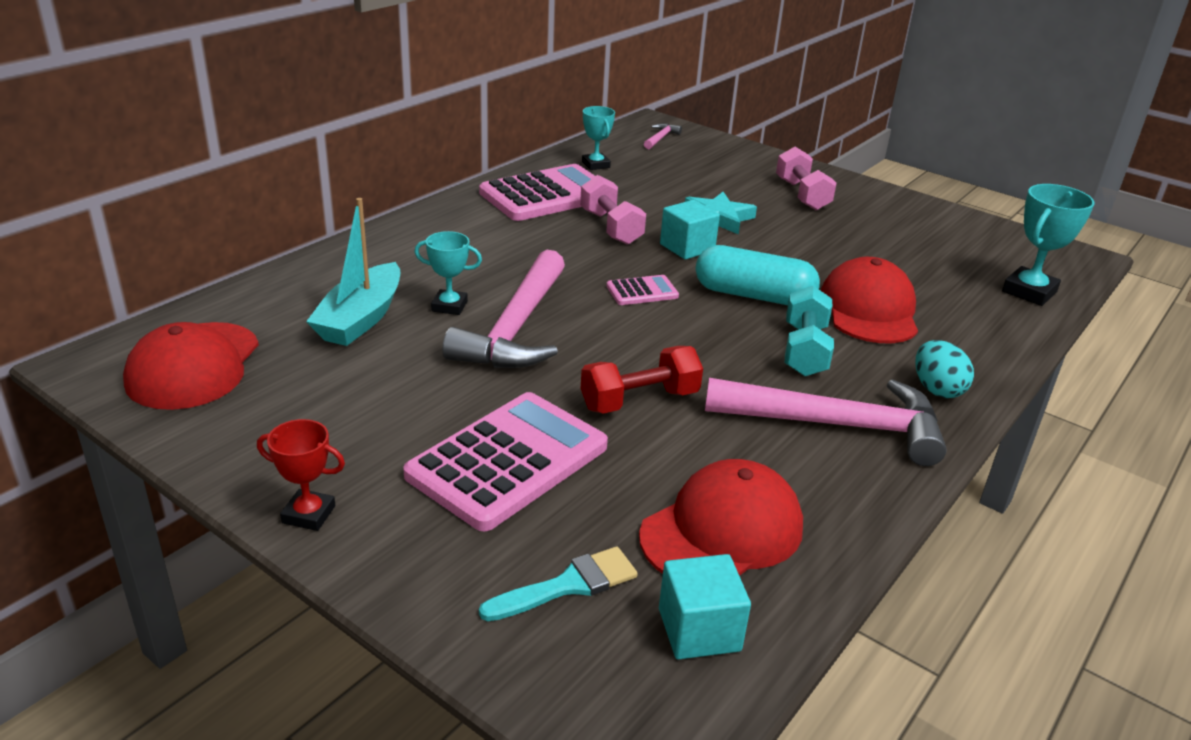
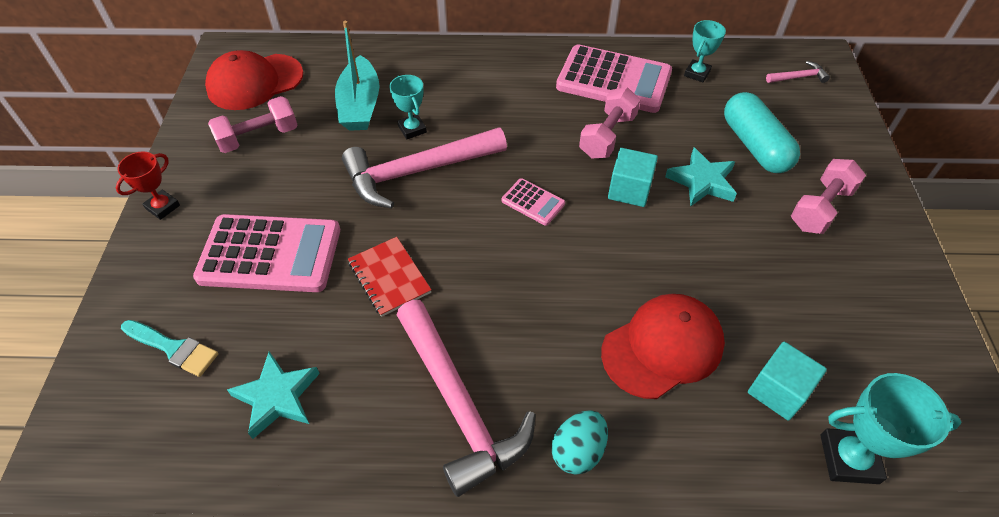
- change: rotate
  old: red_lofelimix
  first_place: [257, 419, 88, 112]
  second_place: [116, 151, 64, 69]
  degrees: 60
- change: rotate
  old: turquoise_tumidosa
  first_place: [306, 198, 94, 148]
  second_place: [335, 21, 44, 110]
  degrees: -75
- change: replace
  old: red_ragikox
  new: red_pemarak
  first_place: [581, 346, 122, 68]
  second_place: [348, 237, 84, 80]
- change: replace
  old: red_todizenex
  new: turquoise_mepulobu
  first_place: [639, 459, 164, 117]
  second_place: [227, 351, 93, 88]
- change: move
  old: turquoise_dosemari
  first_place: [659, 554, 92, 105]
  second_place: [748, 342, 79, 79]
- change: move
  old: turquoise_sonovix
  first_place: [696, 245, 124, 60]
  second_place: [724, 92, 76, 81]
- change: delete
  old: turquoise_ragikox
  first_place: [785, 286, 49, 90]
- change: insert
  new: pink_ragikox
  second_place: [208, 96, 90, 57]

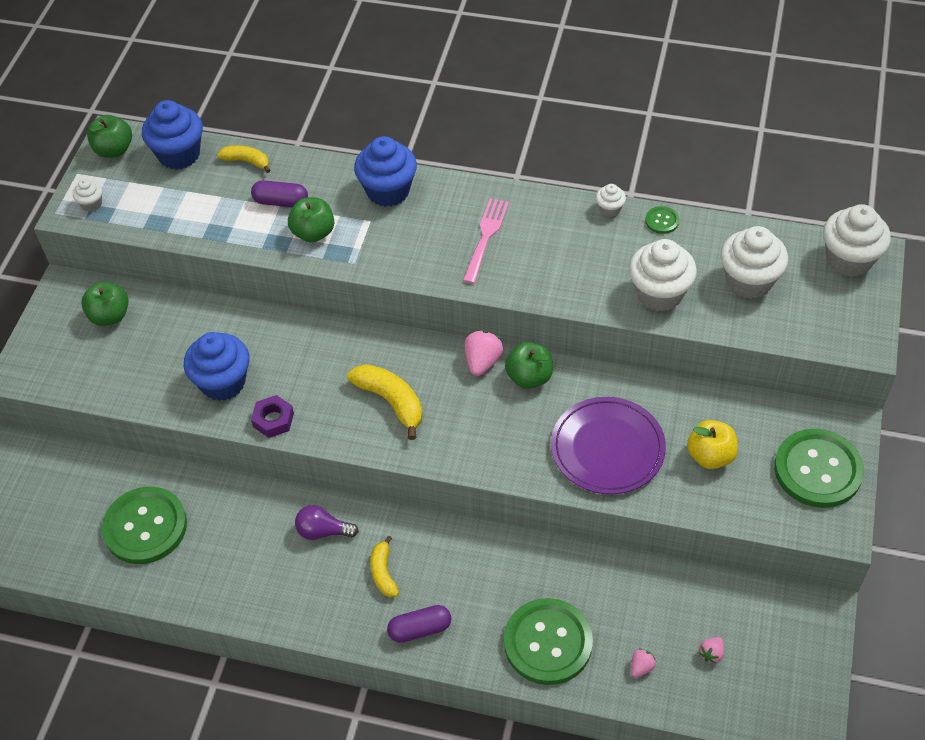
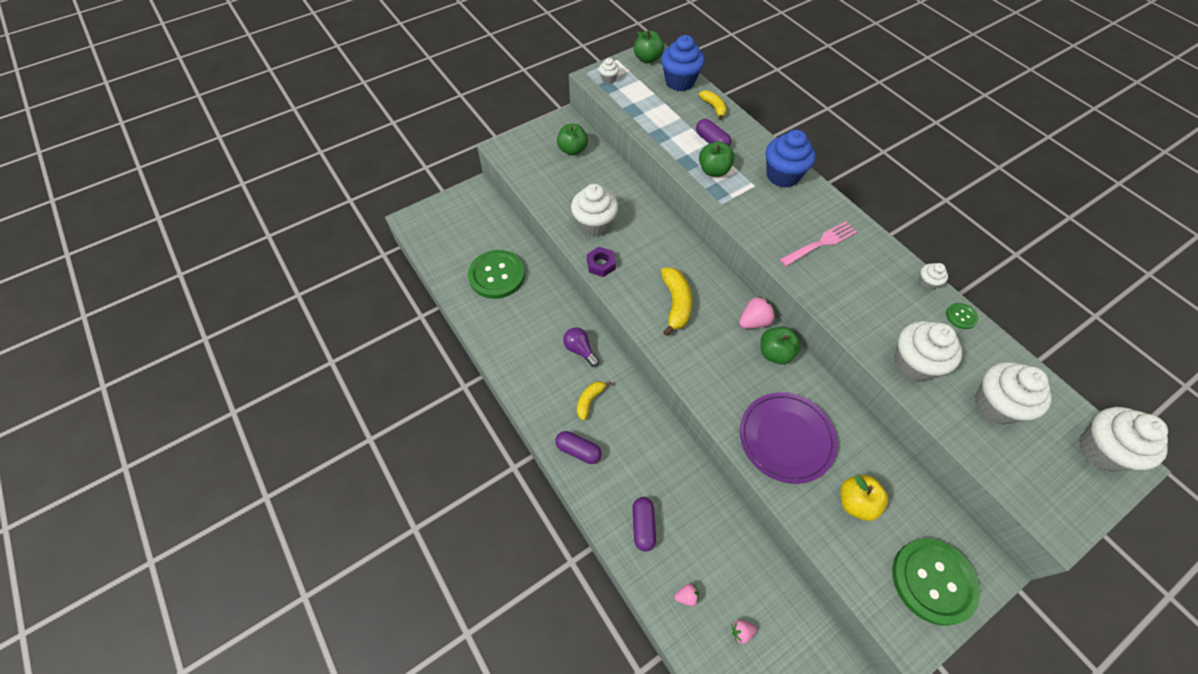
- change: recolor
  old: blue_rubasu
  new: white_rubasu
  first_place: [184, 332, 65, 69]
  second_place: [571, 184, 47, 53]
- change: replace
  old: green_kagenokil
  new: purple_sonovix
  first_place: [504, 598, 89, 87]
  second_place: [632, 497, 24, 55]

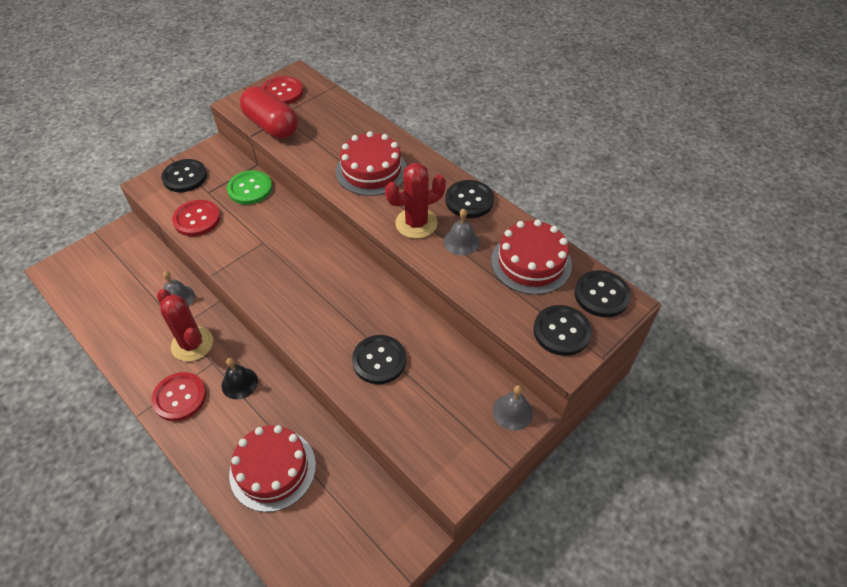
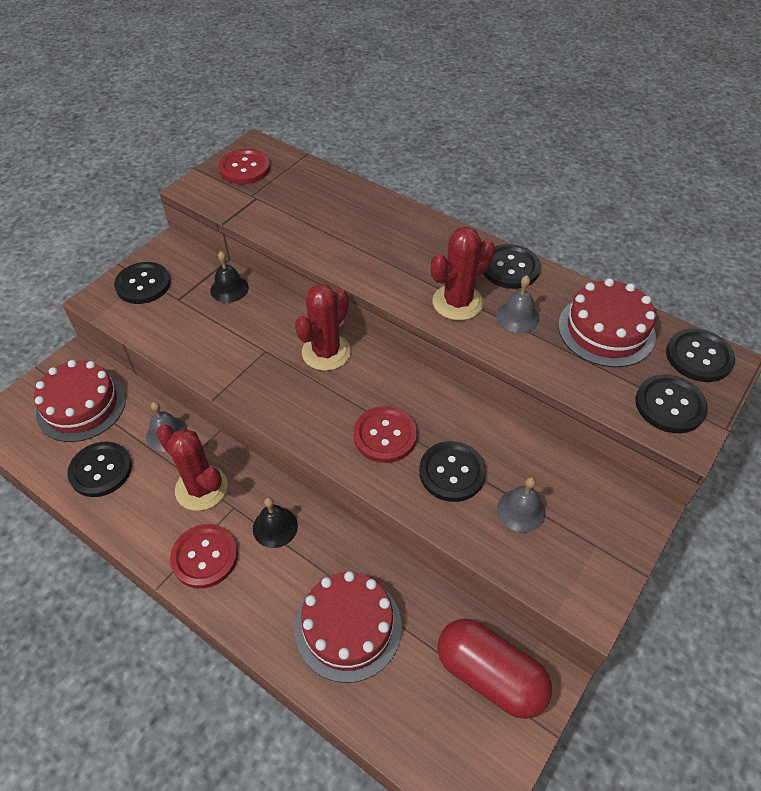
- change: move
  old: red_kagenokil
  first_place: [172, 200, 48, 36]
  second_place: [353, 406, 64, 57]
- change: replace
  old: green_kagenokil
  new: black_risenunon
  first_place: [227, 170, 45, 35]
  second_place: [210, 251, 39, 52]
- change: move
  old: red_sonovix
  first_place: [240, 87, 58, 52]
  second_place: [437, 619, 115, 100]
- change: move
  old: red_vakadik
  first_place: [336, 131, 71, 65]
  second_place: [34, 360, 92, 82]
- change: move
  old: grey_risenunon
  first_place: [493, 385, 40, 46]
  second_place: [497, 477, 49, 55]
- change: insert
  new: black_kagenokil
  second_place: [67, 442, 65, 55]
- change: insert
  new: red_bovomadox
  second_place: [295, 284, 56, 87]

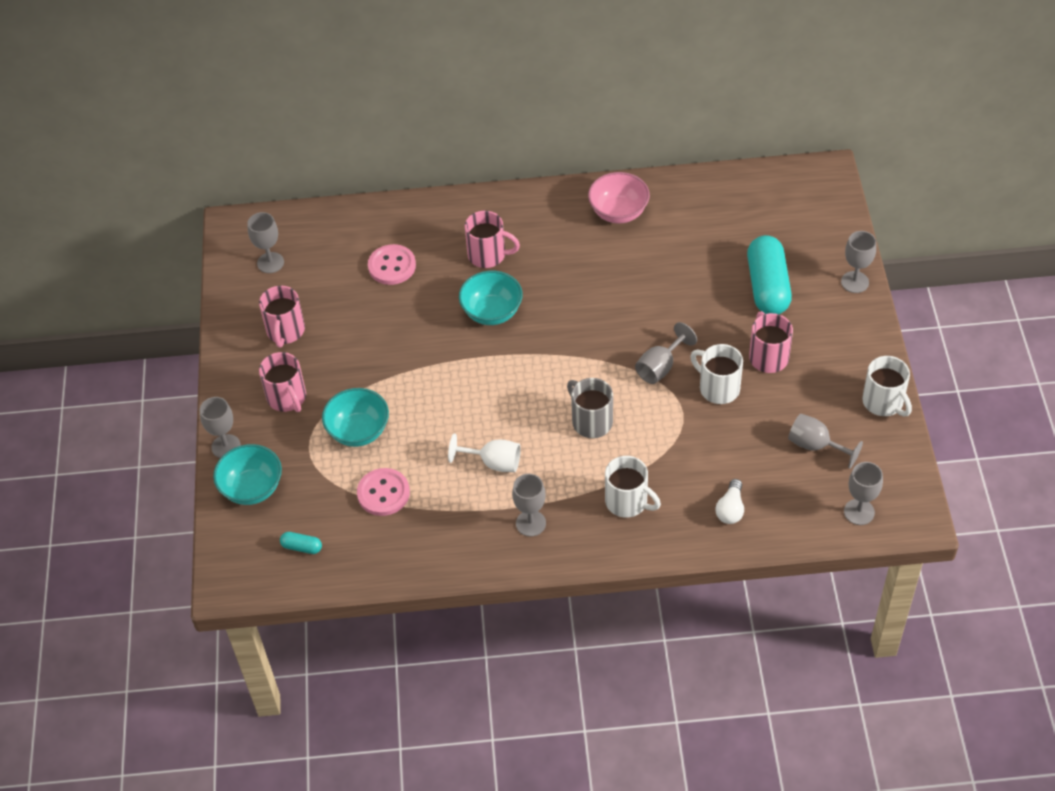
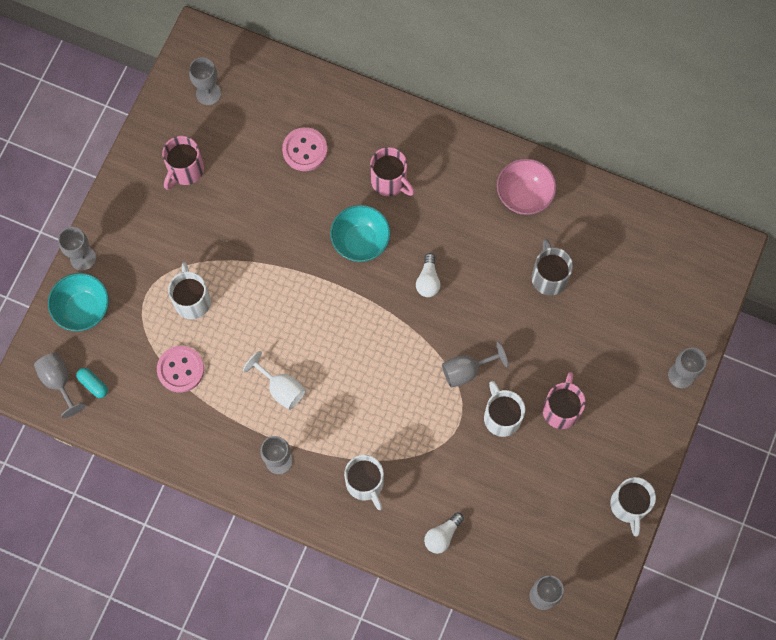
- change: delete
  old: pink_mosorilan
  first_place: [259, 352, 47, 60]
- change: replace
  old: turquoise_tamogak
  new: white_mosorilan
  first_place: [322, 388, 67, 59]
  second_place: [168, 262, 43, 57]
- change: move
  old: grey_mosorilan
  first_place: [567, 378, 46, 60]
  second_place: [532, 238, 41, 58]
- change: delete
  old: turquoise_sonovix
  first_place: [747, 235, 45, 79]
- change: move
  old: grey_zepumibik
  first_place: [788, 414, 75, 55]
  second_place: [34, 352, 52, 66]
- change: insert
  new: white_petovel
  second_place: [416, 253, 25, 44]

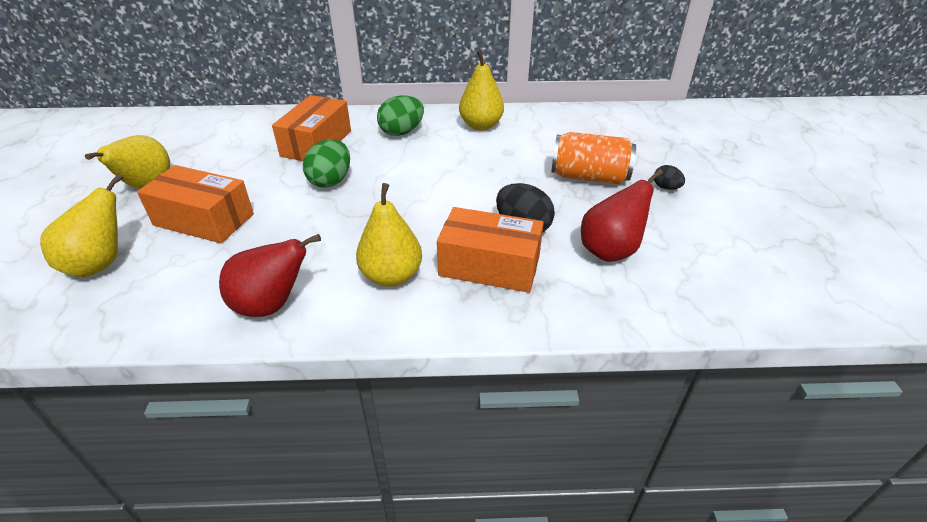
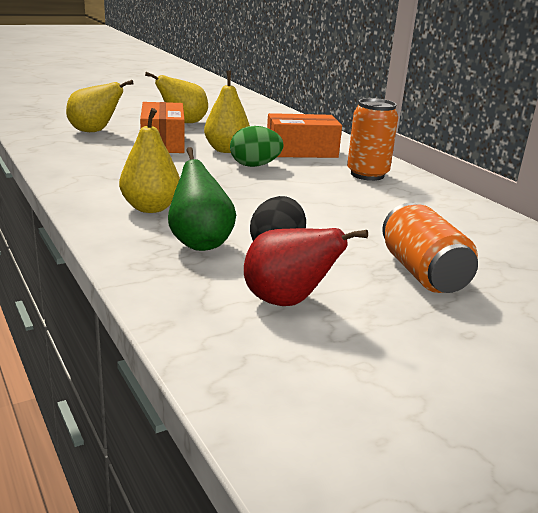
- change: delete
  old: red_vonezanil
  first_place: [219, 234, 102, 83]
- change: replace
  old: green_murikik
  new: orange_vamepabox
  first_place: [377, 95, 47, 41]
  second_place: [347, 98, 51, 83]
- change: replace
  old: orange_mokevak
  new: green_vonezanil
  first_place: [437, 207, 107, 86]
  second_place: [168, 147, 68, 104]
- change: move
  old: yellow_vonezanil
  first_place: [459, 50, 45, 80]
  second_place: [204, 70, 46, 83]
- change: delete
  old: black_murikik
  first_place: [654, 165, 31, 25]

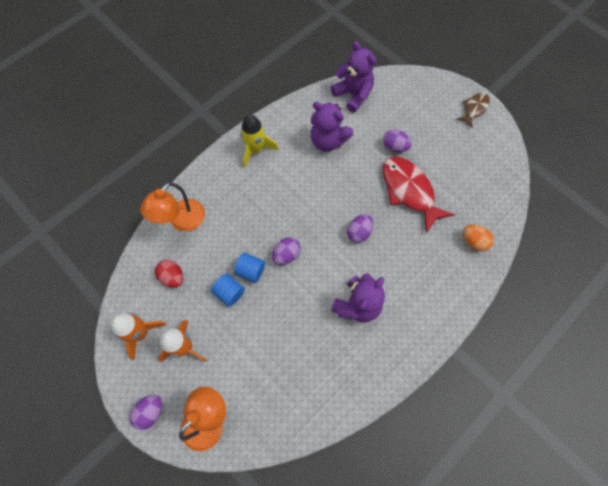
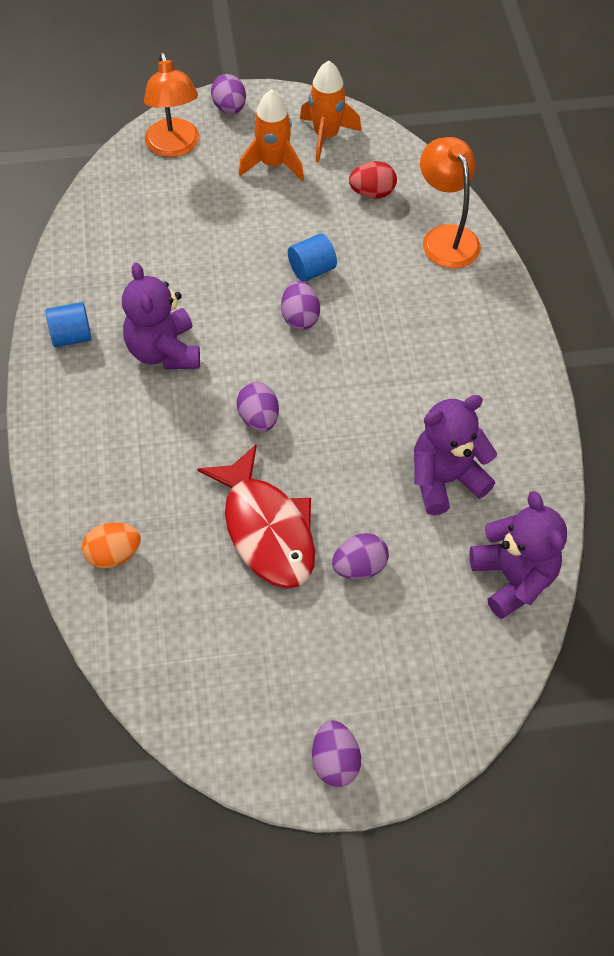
- change: move
  old: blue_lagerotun
  first_place: [211, 273, 34, 34]
  second_place: [46, 302, 46, 45]
- change: delete
  old: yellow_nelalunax
  first_place: [240, 114, 39, 54]
- change: rotate
  old: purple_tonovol
  first_place: [331, 41, 45, 71]
  second_place: [469, 491, 98, 128]
  degrees: -105
- change: rotate
  old: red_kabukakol
  first_place: [383, 157, 72, 76]
  second_place: [197, 444, 118, 144]
  degrees: 60
- change: replace
  old: brown_kabukakol
  new: purple_murikik
  first_place: [457, 93, 33, 35]
  second_place: [312, 720, 49, 67]

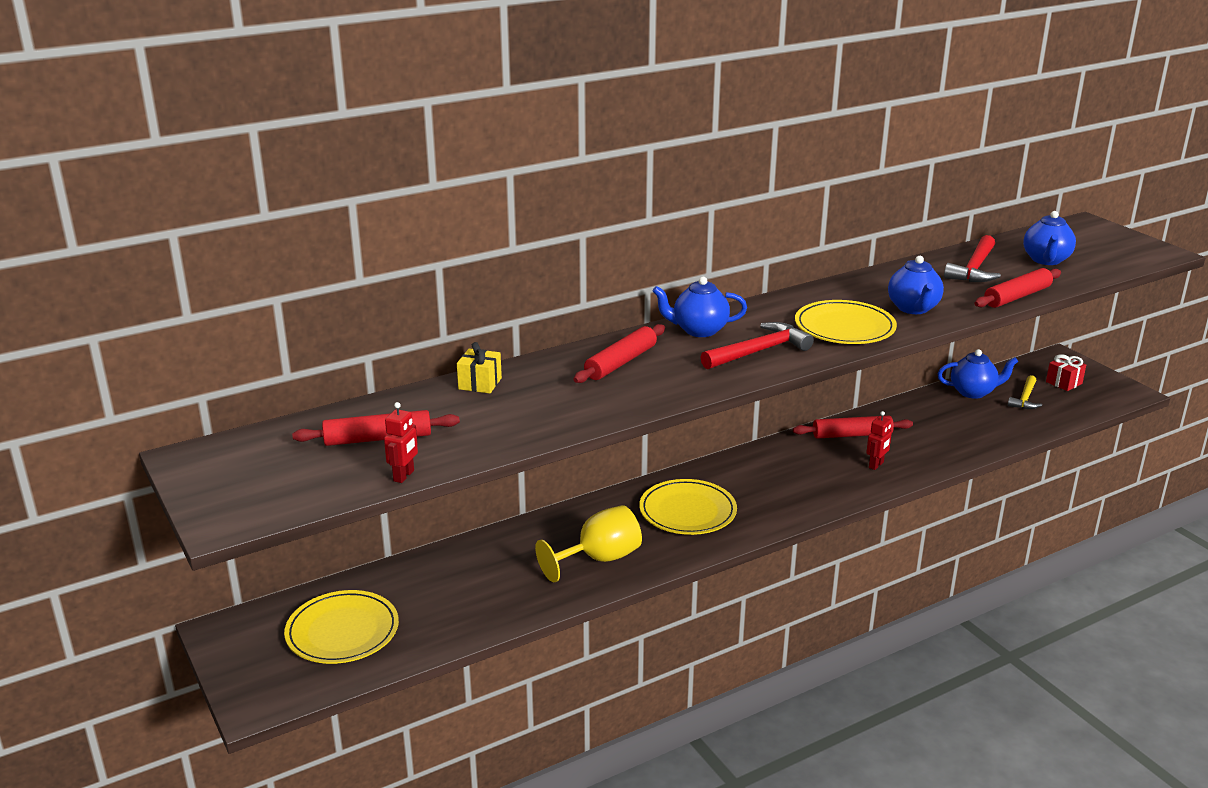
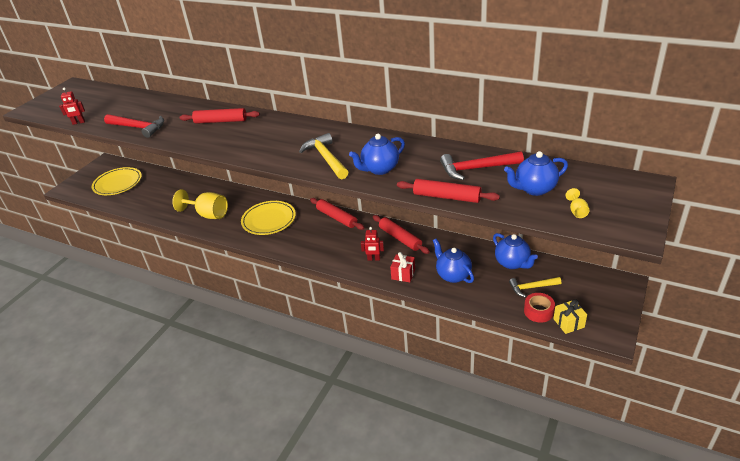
- change: move
  old: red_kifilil
  first_place: [292, 410, 168, 36]
  second_place: [310, 198, 54, 32]
- change: move
  old: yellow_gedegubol
  first_place: [457, 342, 45, 52]
  second_place: [553, 299, 34, 35]
- change: move
  old: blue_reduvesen
  first_place: [653, 277, 94, 60]
  second_place: [433, 239, 41, 44]
- change: move
  old: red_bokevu
  first_place: [701, 322, 113, 47]
  second_place: [104, 114, 60, 24]
- change: replace
  old: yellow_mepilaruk
  new: yellow_bokevu
  first_place: [795, 300, 102, 44]
  second_place: [299, 133, 49, 46]
- change: move
  old: red_gedegubol
  first_place: [1046, 354, 40, 37]
  second_place: [390, 252, 25, 30]
- change: insert
  new: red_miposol
  second_place: [524, 293, 31, 30]
- change: insert
  new: yellow_zepumibik
  second_place: [565, 188, 25, 30]

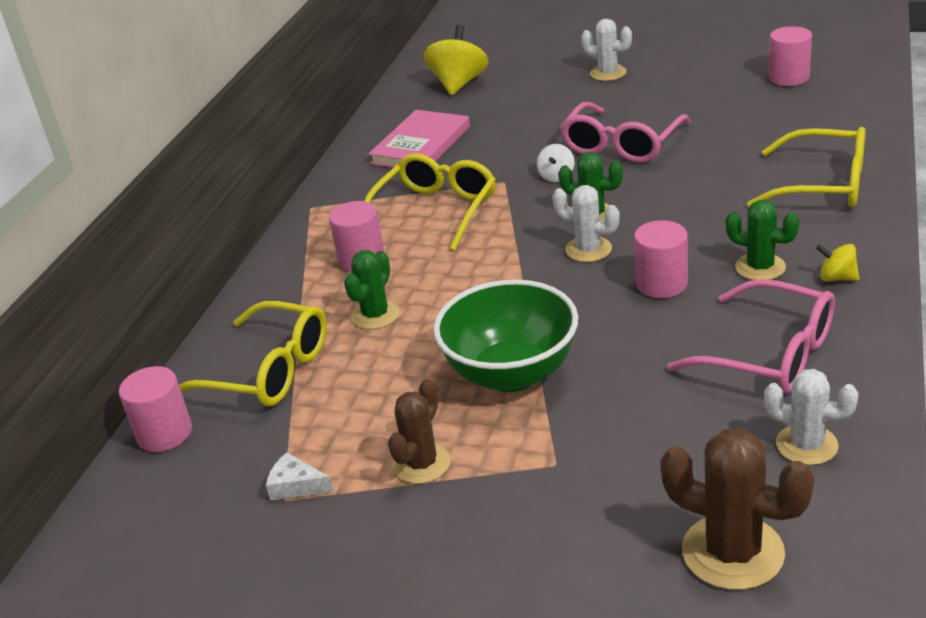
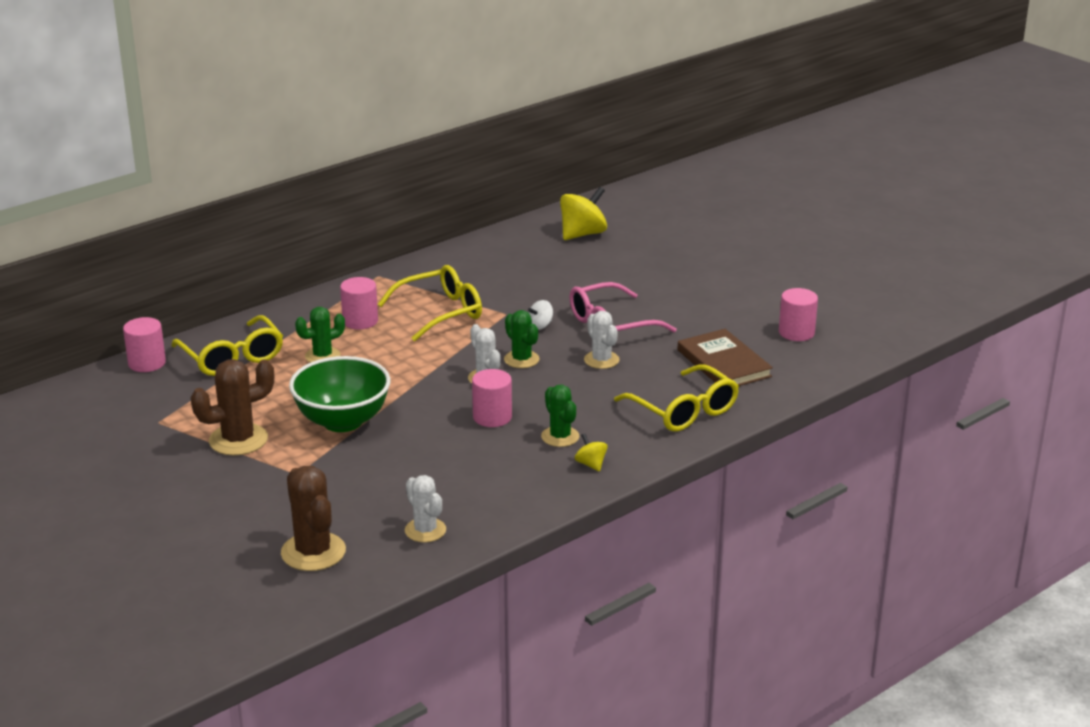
- change: delete
  old: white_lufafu
  first_place: [266, 452, 68, 48]
- change: delete
  old: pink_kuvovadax
  first_place: [369, 110, 101, 58]
- change: resize
  old: brown_bovomadox
  first_place: [388, 379, 63, 105]
  second_place: [191, 359, 83, 97]
  factor: 1.53
- change: move
  old: white_bovomadox
  first_place: [581, 19, 51, 62]
  second_place: [584, 311, 36, 58]
- change: delete
  old: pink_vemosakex
  first_place: [667, 279, 168, 114]
- change: insert
  new: brown_kuvovadax
  second_place: [678, 329, 95, 57]

